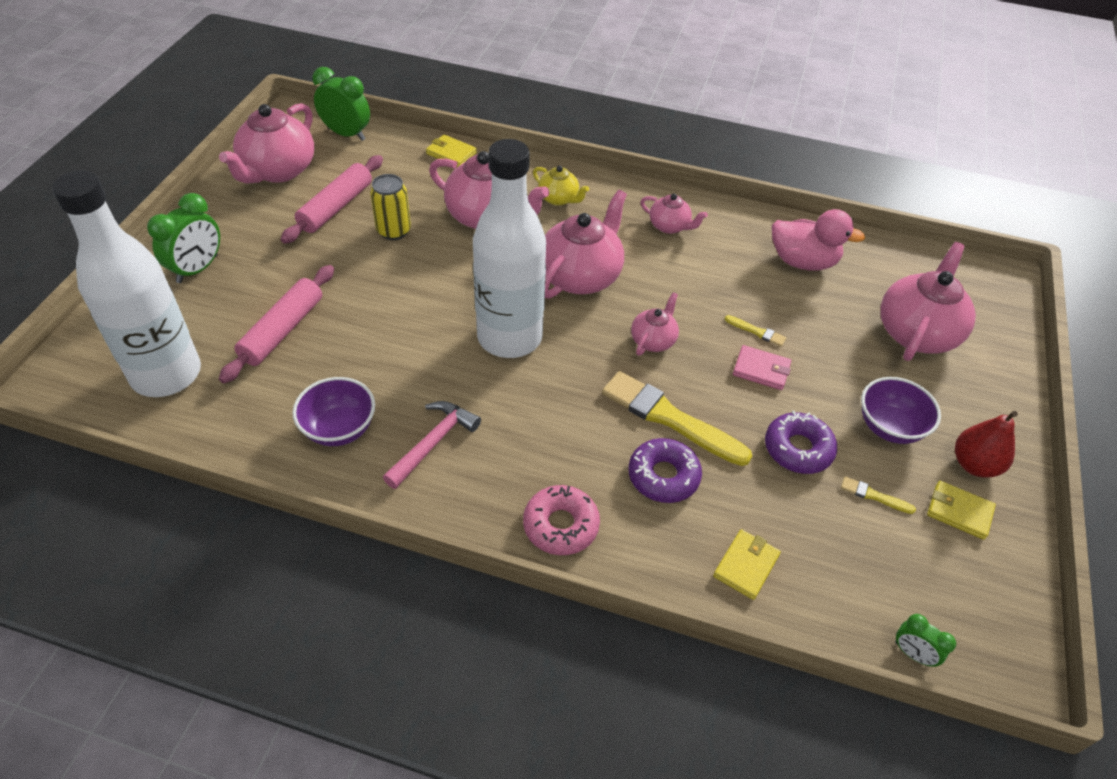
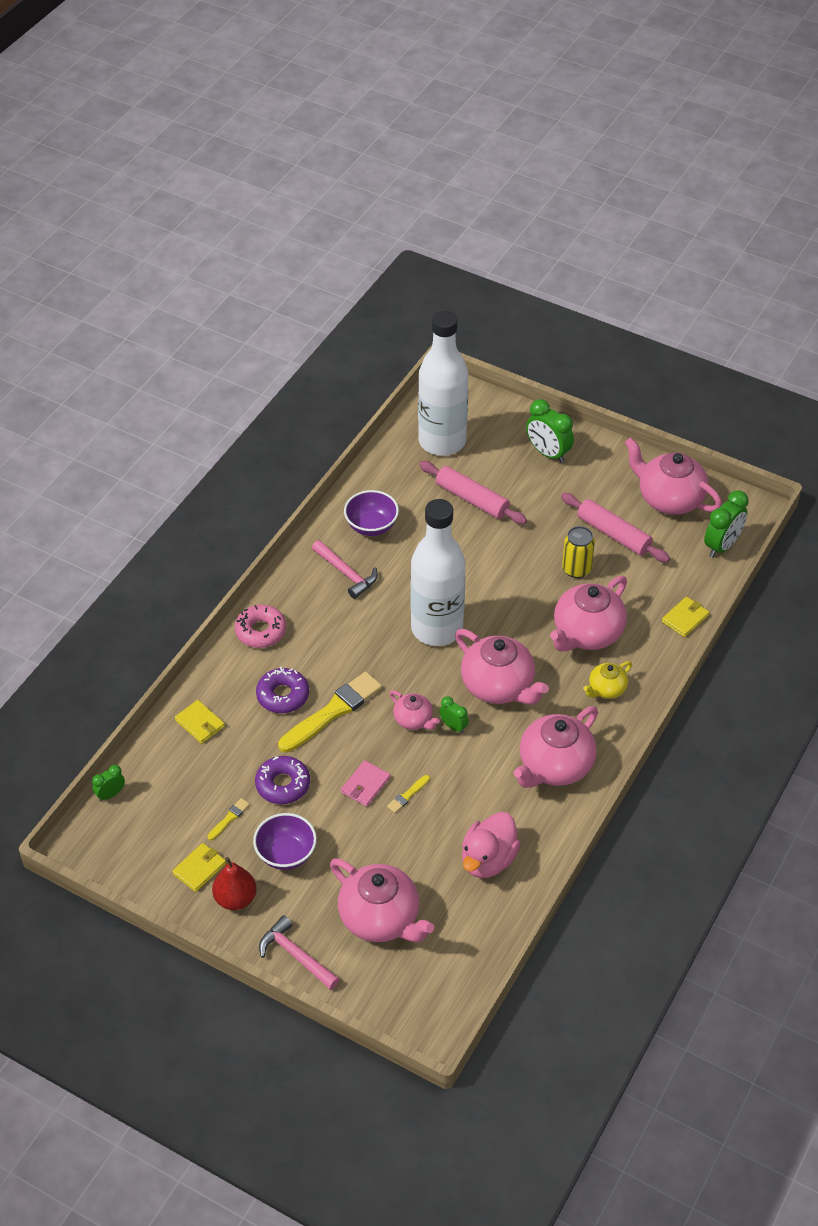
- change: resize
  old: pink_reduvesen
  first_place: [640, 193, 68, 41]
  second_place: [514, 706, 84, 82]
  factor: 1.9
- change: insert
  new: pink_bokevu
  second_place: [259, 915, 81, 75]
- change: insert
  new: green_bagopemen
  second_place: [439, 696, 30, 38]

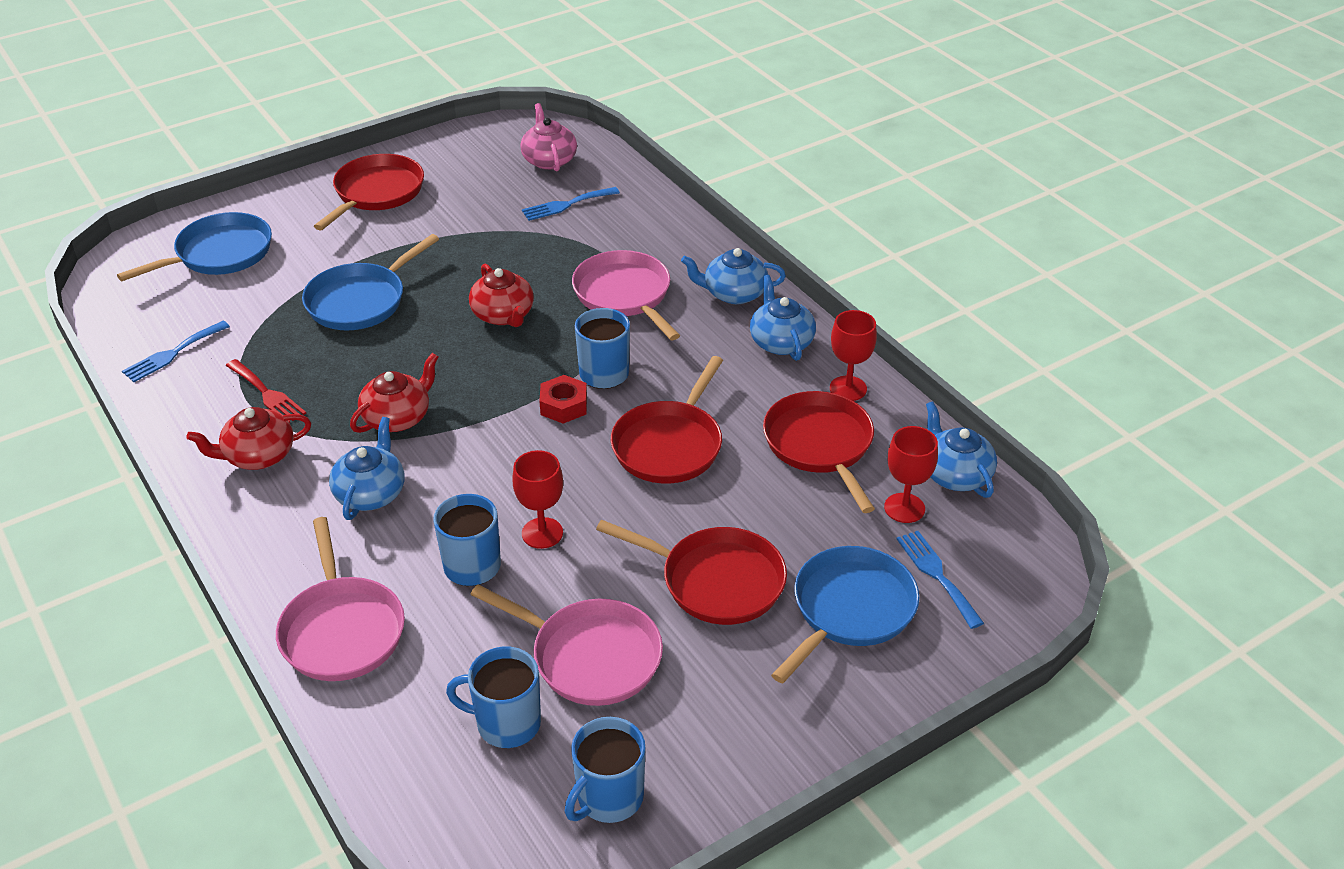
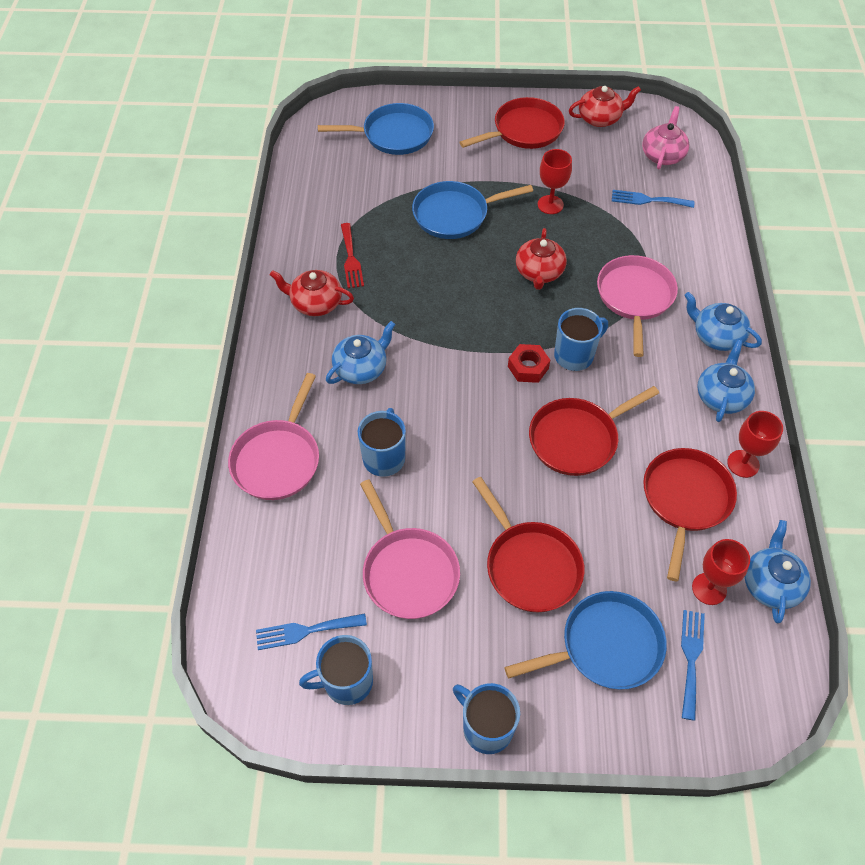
- change: move
  old: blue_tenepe
  first_place: [122, 321, 108, 61]
  second_place: [256, 613, 111, 37]
- change: move
  old: red_reduvesen
  first_place: [350, 353, 88, 80]
  second_place: [569, 86, 72, 41]
- change: move
  old: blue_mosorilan
  first_place: [446, 646, 95, 102]
  second_place: [453, 683, 67, 71]
- change: move
  old: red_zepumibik
  first_place: [512, 450, 51, 99]
  second_place: [538, 149, 34, 65]

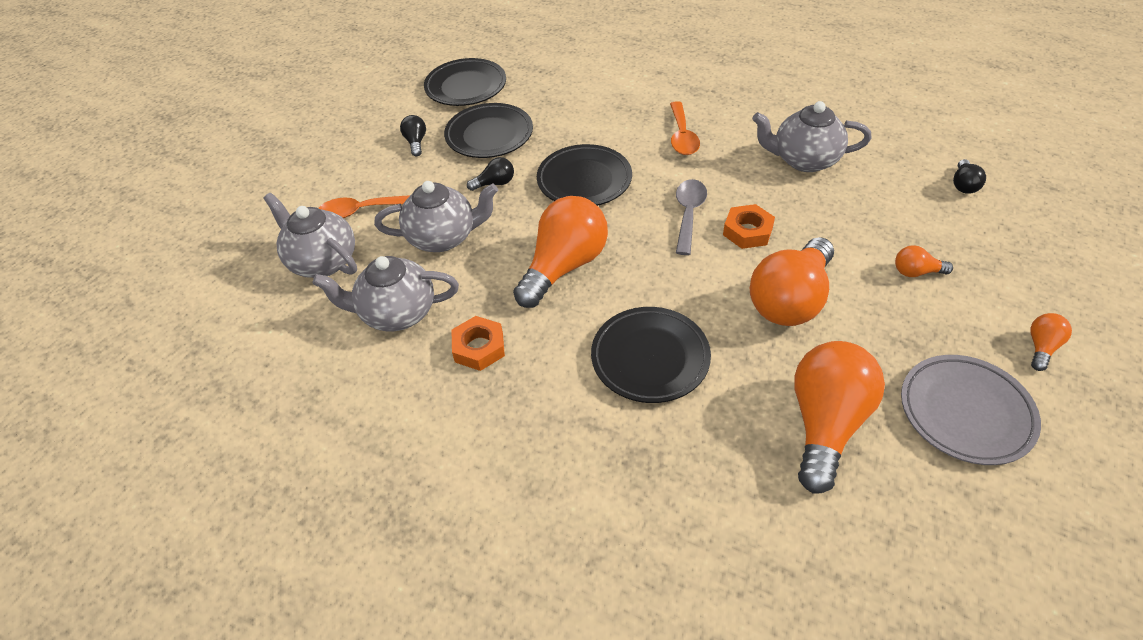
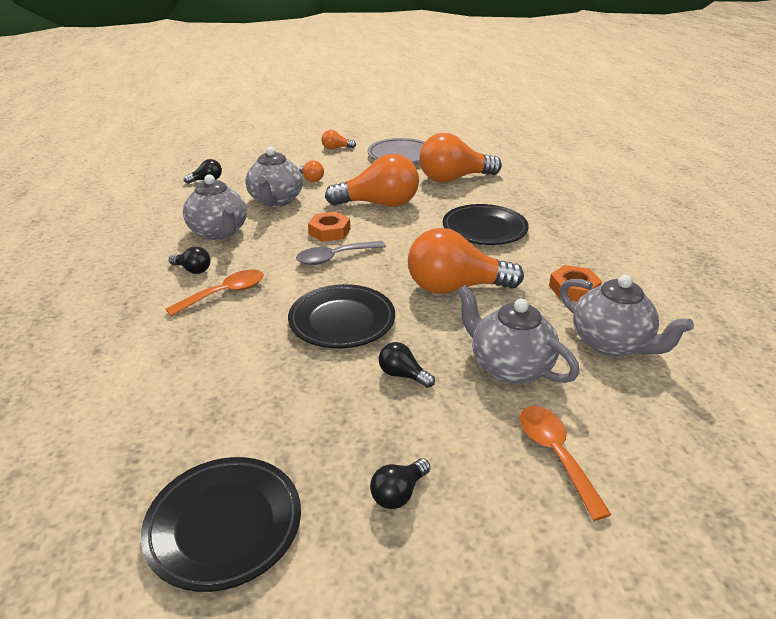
- change: move
  old: grey_reduvesen
  first_place: [264, 192, 93, 86]
  second_place: [245, 147, 58, 60]
- change: rotate
  old: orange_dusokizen
  first_place: [319, 195, 91, 23]
  second_place: [519, 406, 93, 115]
  degrees: -150
- change: delete
  old: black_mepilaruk
  first_place: [444, 103, 89, 55]
- change: insert
  new: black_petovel
  second_place: [169, 246, 42, 28]

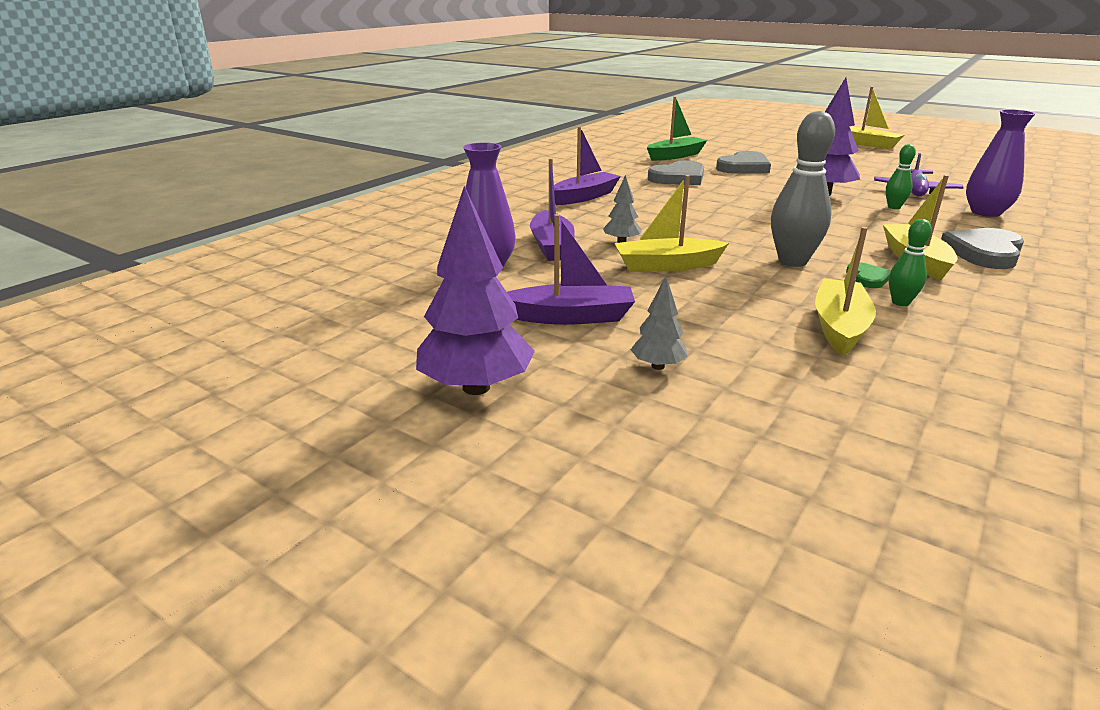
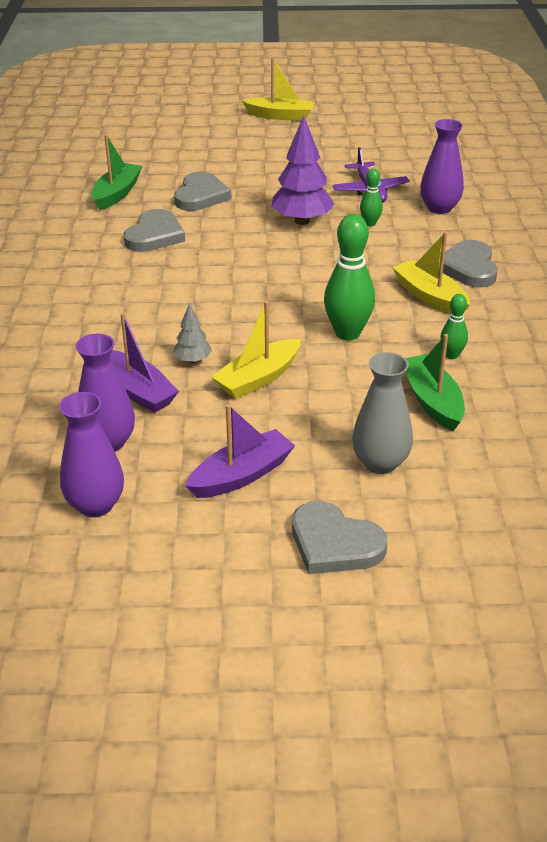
- change: delete
  old: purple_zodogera
  first_place: [416, 186, 119, 209]
- change: delete
  old: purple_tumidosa
  first_place: [554, 127, 67, 78]
- change: delete
  old: grey_zodogera
  first_place: [631, 276, 57, 94]
- change: recolor
  old: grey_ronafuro
  new: green_ronafuro
  first_place: [771, 111, 64, 156]
  second_place: [324, 214, 51, 126]
- change: recolor
  old: yellow_tumidosa
  new: green_tumidosa
  first_place: [815, 227, 61, 129]
  second_place: [405, 334, 60, 97]
- change: delete
  old: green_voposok
  first_place: [846, 262, 45, 26]
- change: insert
  new: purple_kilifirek
  second_place: [59, 392, 65, 125]
- change: insert
  new: grey_voposok
  second_place: [292, 501, 95, 73]
- change: insert
  new: grey_kilifirek
  second_place: [352, 352, 61, 122]

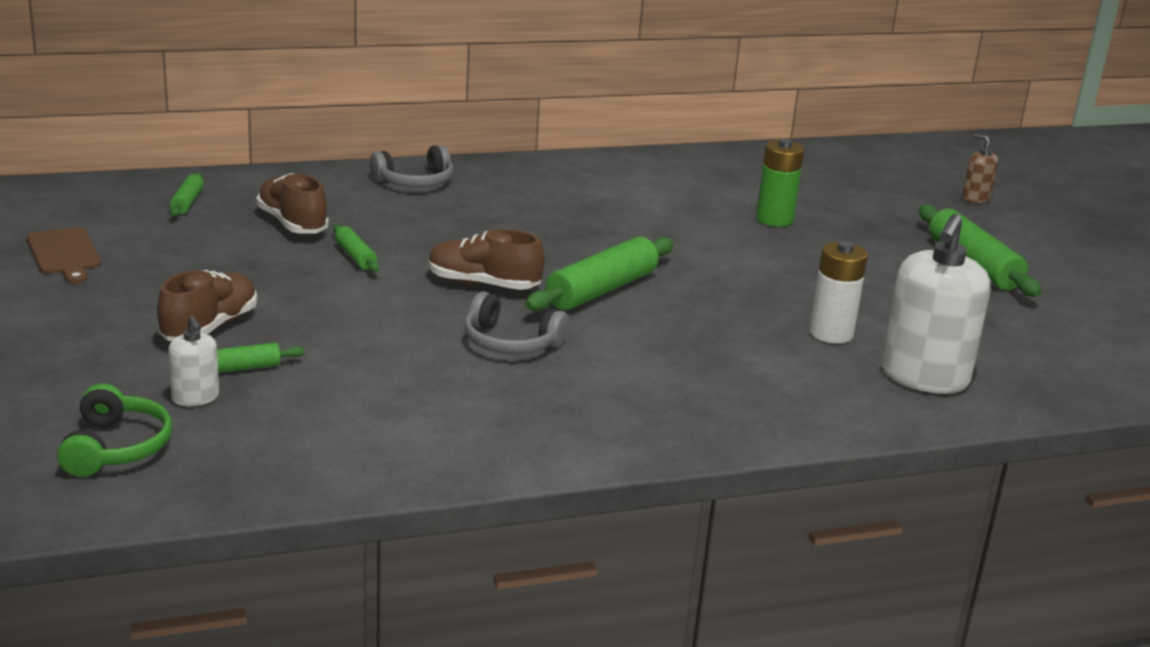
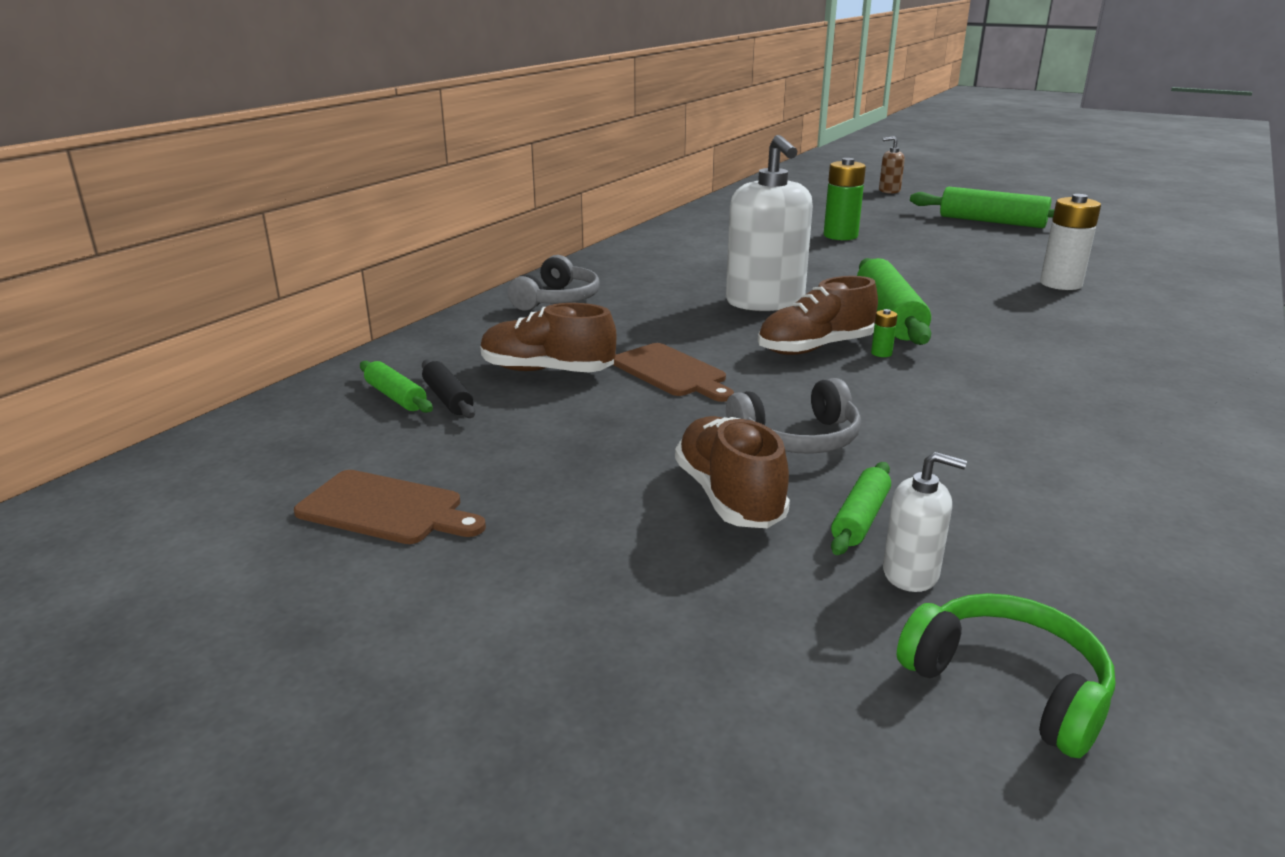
- change: replace
  old: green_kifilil
  new: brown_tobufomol
  first_place: [333, 224, 46, 48]
  second_place: [613, 343, 121, 59]
- change: move
  old: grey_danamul
  first_place: [464, 291, 105, 63]
  second_place: [726, 378, 135, 76]
- change: move
  old: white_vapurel
  first_place: [882, 214, 109, 180]
  second_place: [726, 135, 87, 176]
- change: insert
  new: black_kifilil
  second_place: [422, 360, 53, 58]
- change: insert
  new: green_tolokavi
  second_place: [871, 309, 27, 48]

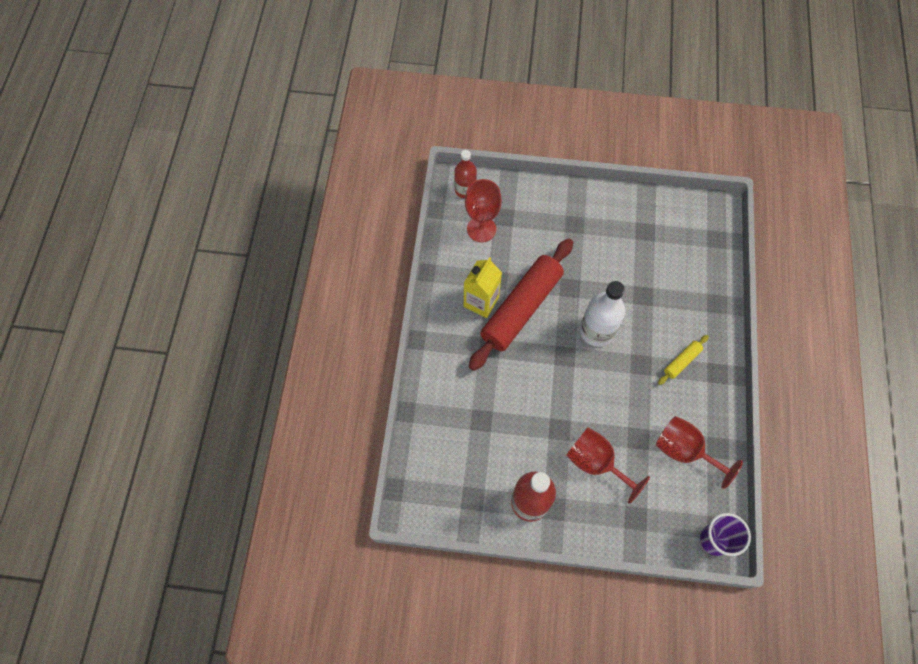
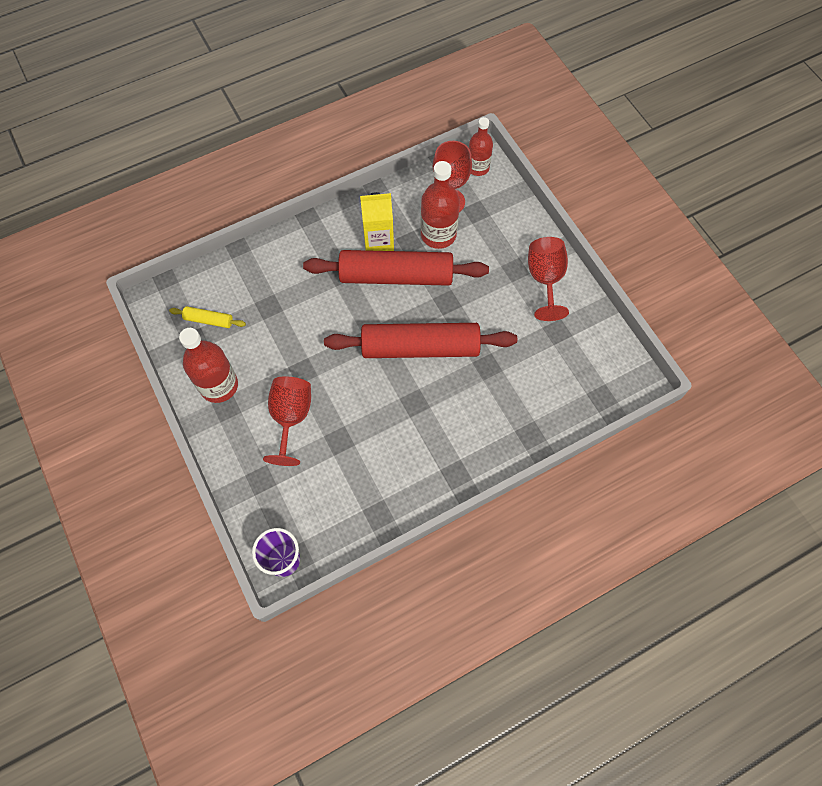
- change: replace
  old: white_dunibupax
  new: red_kifilil
  first_place: [580, 281, 45, 66]
  second_place: [324, 323, 193, 35]
- change: move
  old: red_zepumibik
  first_place: [656, 416, 87, 73]
  second_place: [528, 237, 41, 84]
- change: move
  old: yellow_kifilil
  first_place: [658, 335, 51, 50]
  second_place: [169, 306, 77, 22]
- change: insert
  new: red_dunibupax
  second_place: [420, 161, 40, 88]

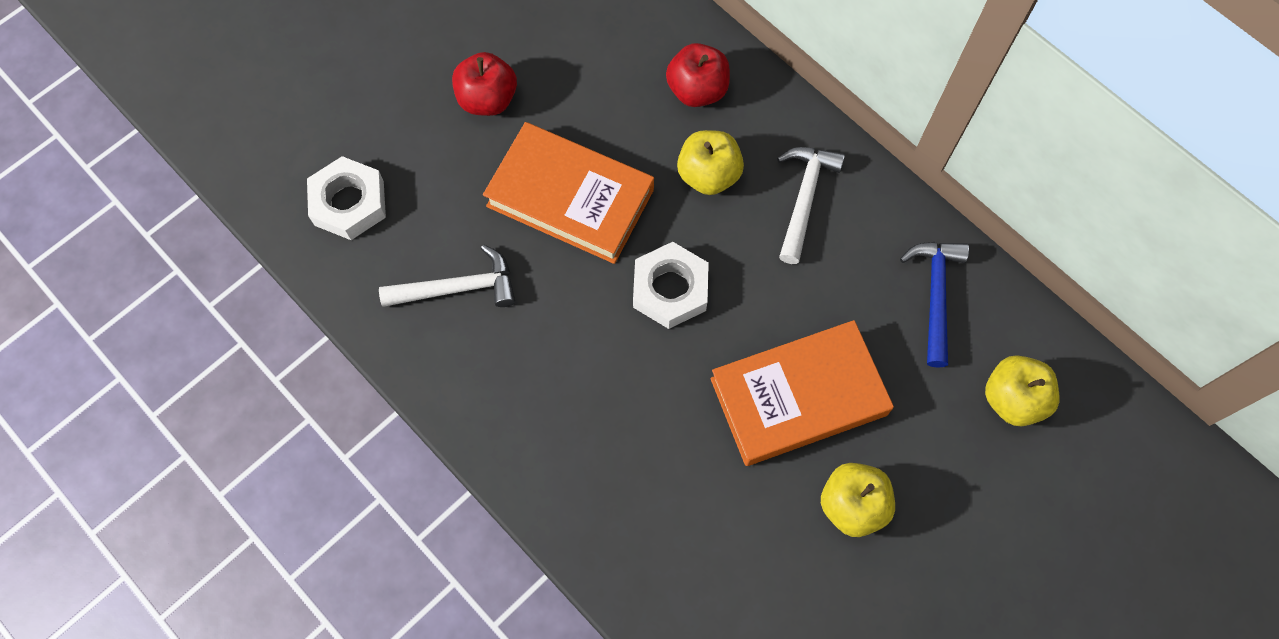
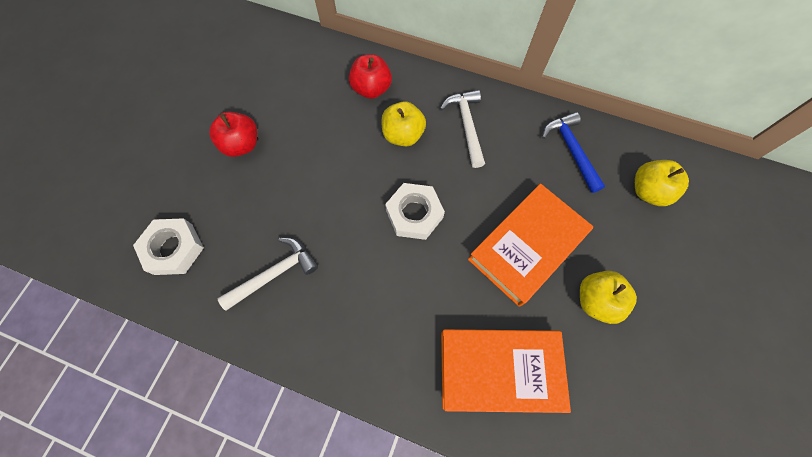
- change: move
  old: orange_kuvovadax
  first_place: [483, 122, 171, 142]
  second_place: [441, 329, 130, 84]

